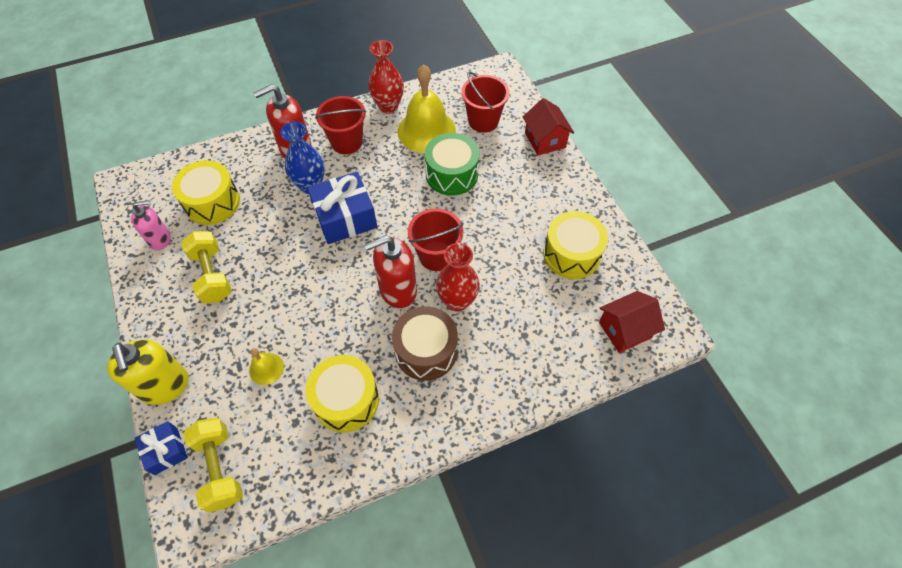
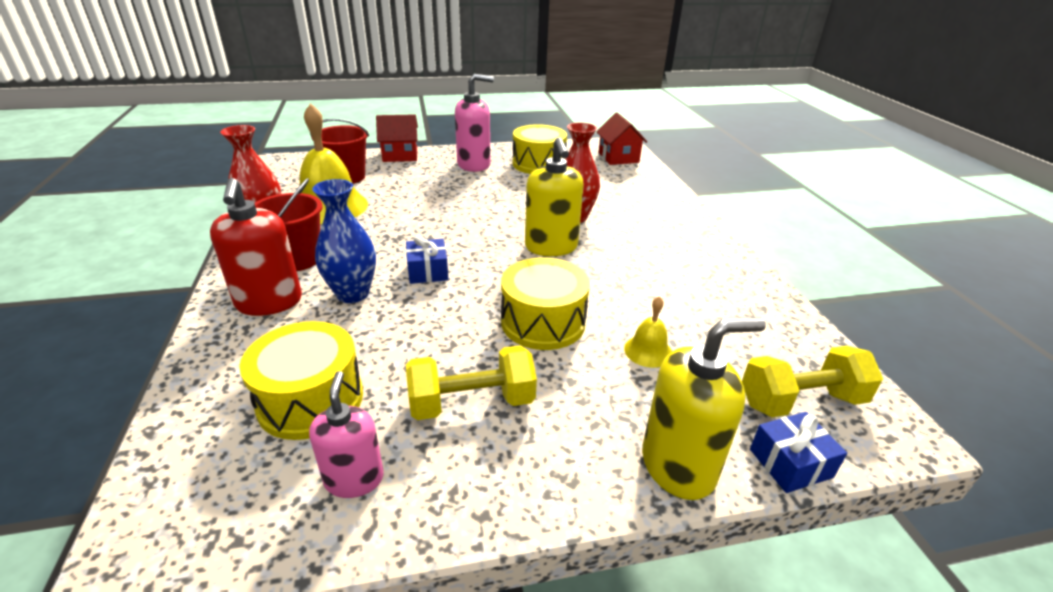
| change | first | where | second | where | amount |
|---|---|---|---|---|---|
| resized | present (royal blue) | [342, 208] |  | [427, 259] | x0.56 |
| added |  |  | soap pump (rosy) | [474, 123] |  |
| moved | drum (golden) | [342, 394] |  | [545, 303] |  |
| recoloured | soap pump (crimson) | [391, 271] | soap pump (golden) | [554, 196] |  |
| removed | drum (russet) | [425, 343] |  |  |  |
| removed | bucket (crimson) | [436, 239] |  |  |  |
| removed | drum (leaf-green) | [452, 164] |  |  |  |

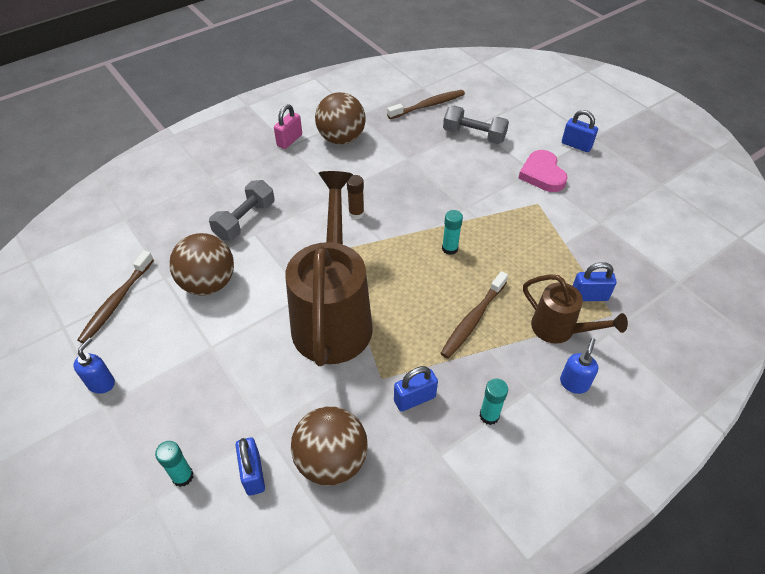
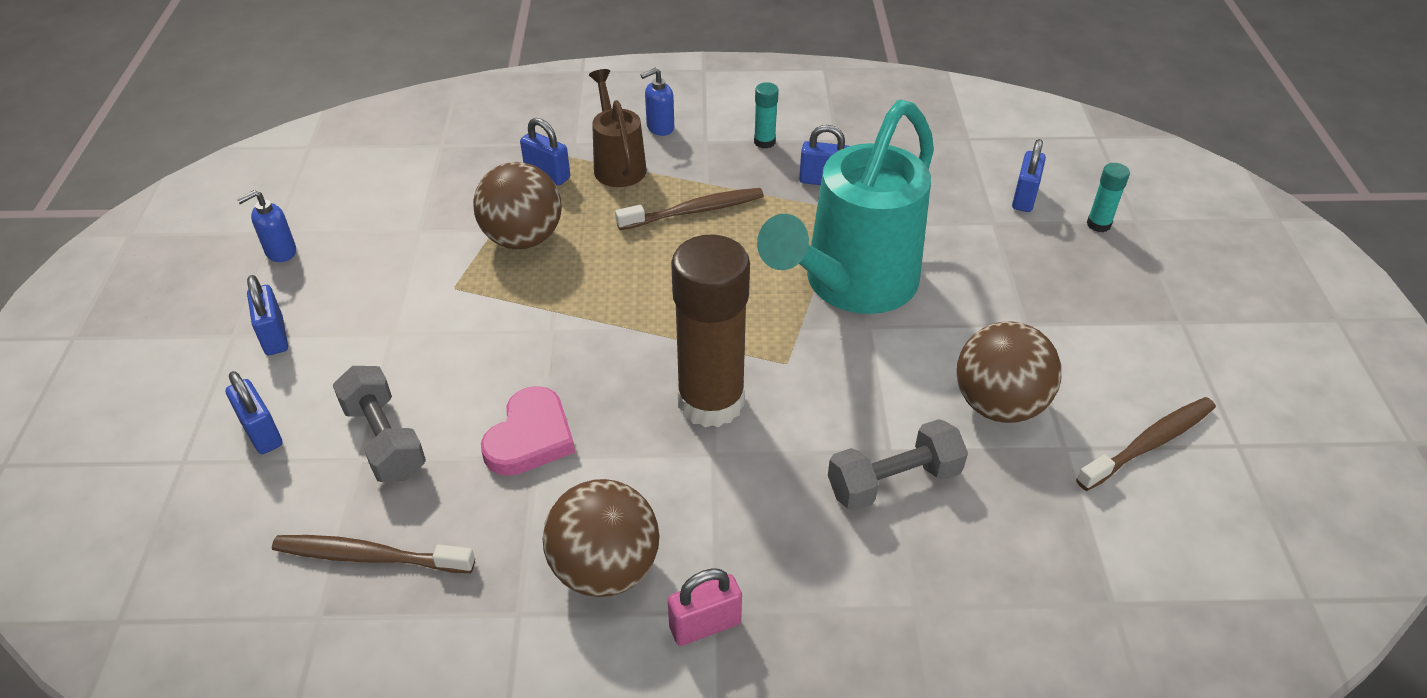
| change | first | where | second | where | amount |
|---|---|---|---|---|---|
| added |  |  | lock (royal blue) | [253, 412] |  |
| moved | soap pump (royal blue) | [94, 366] |  | [266, 226] |  |
| moved | play ball (russet) | [329, 446] |  | [517, 205] |  |
| moved | heart (rosy) | [543, 171] |  | [528, 431] |  |
| resized | glue (russet) | [355, 197] |  | [710, 331] | x2.40 |
| recoloured | sprinkling can (russet) | [329, 268] | sprinkling can (aqua) | [845, 207] |  |
| removed | glue (aqua) | [452, 232] |  |  |  |

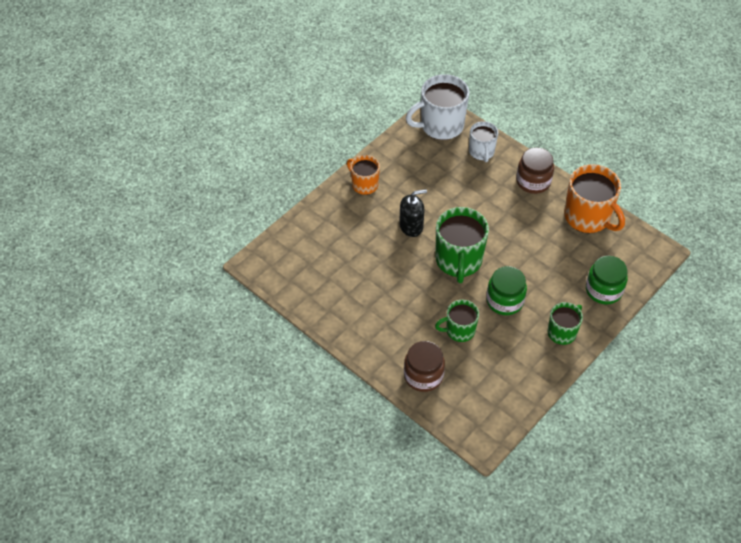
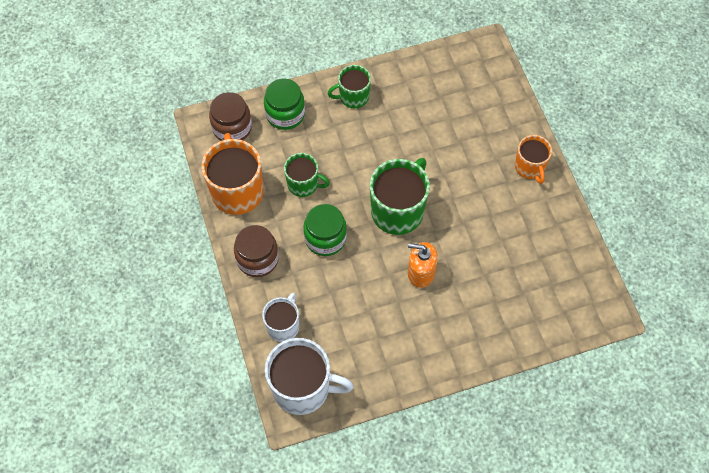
| change | first | where | second | where | amount |
|---|---|---|---|---|---|
| moved | jam jar (russet) | [424, 366] |  | [230, 116] |  |
| moved | coffee mug (leaf-green) | [457, 321] |  | [307, 175] |  |
| moved | jam jar (leaf-green) | [506, 290] |  | [325, 230] |  |
| recoloured | soap pump (black) | [413, 213] | soap pump (bright orange) | [423, 265] |  |
| moved | coffee mug (bright orange) | [363, 175] |  | [533, 159] |  |

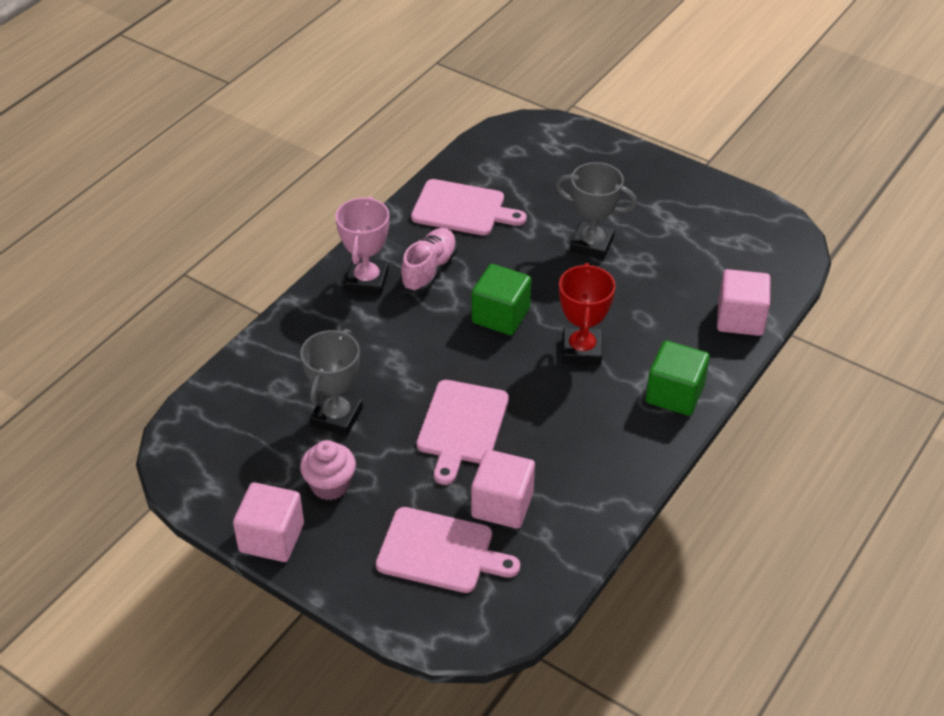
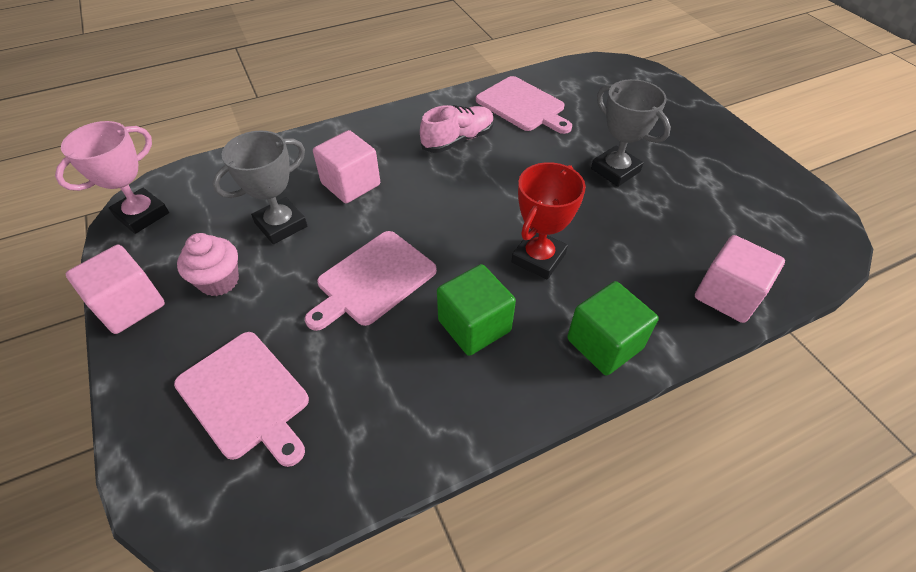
| change | first | where | second | where | amount |
|---|---|---|---|---|---|
| moved | award cup (rosy) | [362, 245] |  | [112, 177] |  |
| moved | block (rosy) | [503, 489] |  | [346, 166] |  |
| moved | block (leaf-green) | [501, 299] |  | [476, 310] |  |

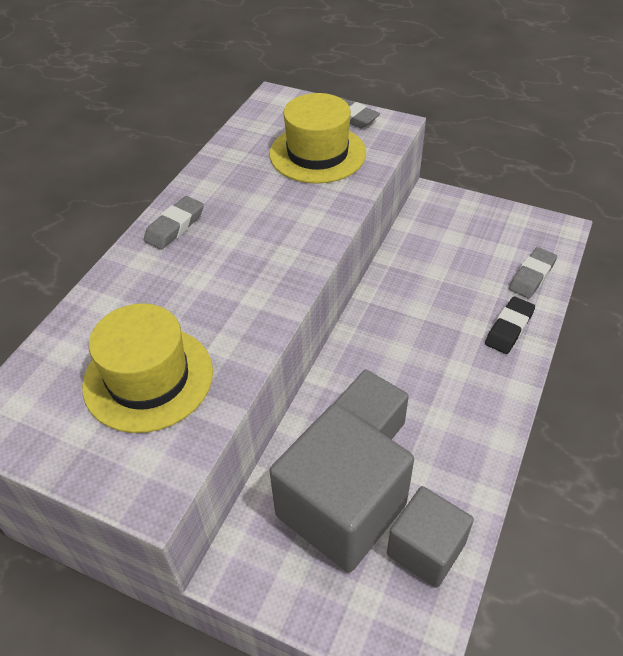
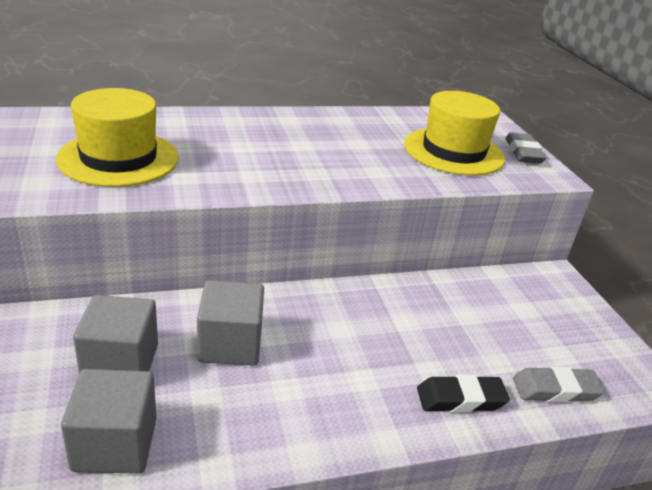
| change | first | where | second | where | amount |
|---|---|---|---|---|---|
| resized | block (grey) | [342, 488] |  | [115, 334] | x0.59 |
| removed | gum eraser (grey) | [174, 223] |  |  |  |

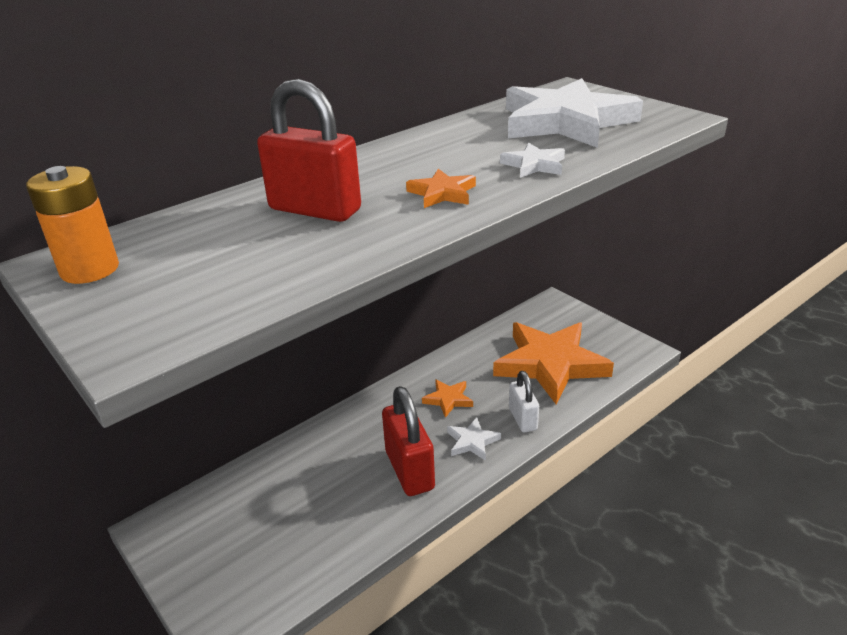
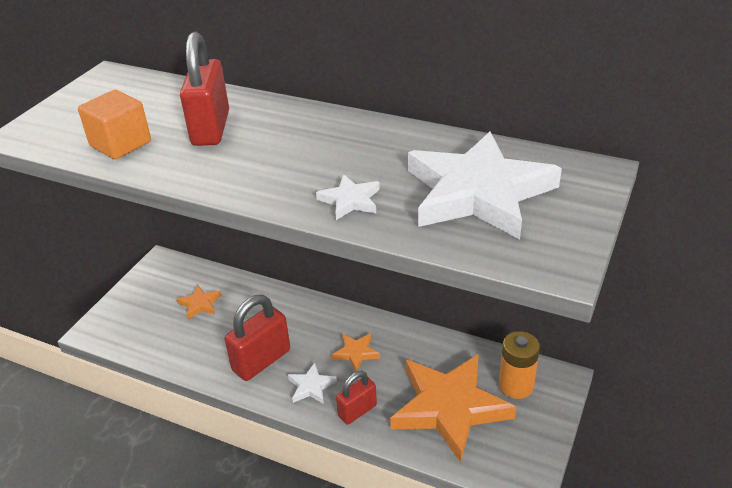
| change | first | where | second | where | amount |
|---|---|---|---|---|---|
| added |  |  | block (bright orange) | [114, 124] |  |
| moved | star shape (bright orange) | [441, 188] |  | [199, 302] |  |
| recoloured | lock (snow-white) | [524, 401] | lock (crimson) | [356, 398] |  |
| moved | battery (bright orange) | [72, 225] |  | [519, 365] |  |

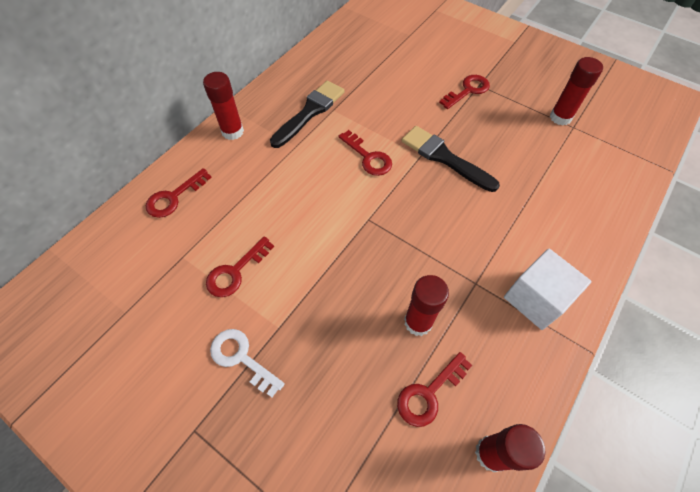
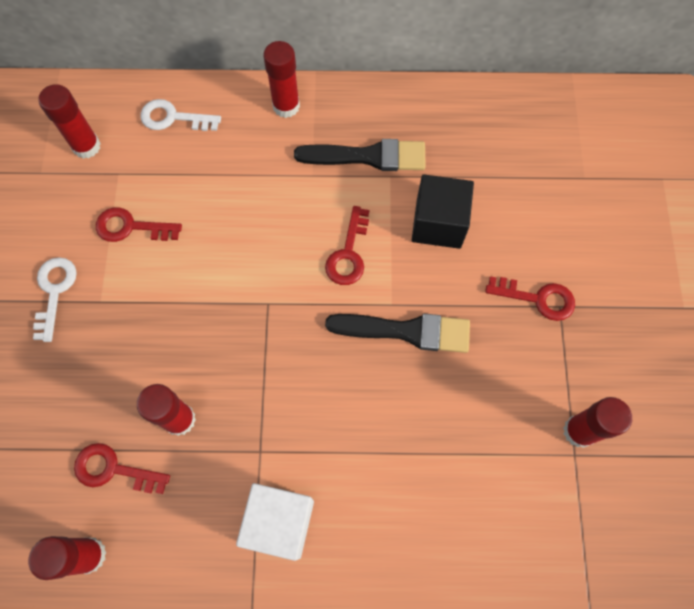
| change | first | where | second | where | amount |
|---|---|---|---|---|---|
| added |  |  | glue (crimson) | [69, 121] |  |
| recoloured | latchkey (crimson) | [179, 193] | latchkey (snow-white) | [181, 115] |  |
| turned | paint brush (black) | [451, 159] |  | [397, 333] | 90 degrees clockwise |
| added |  |  | block (black) | [443, 212] |  |

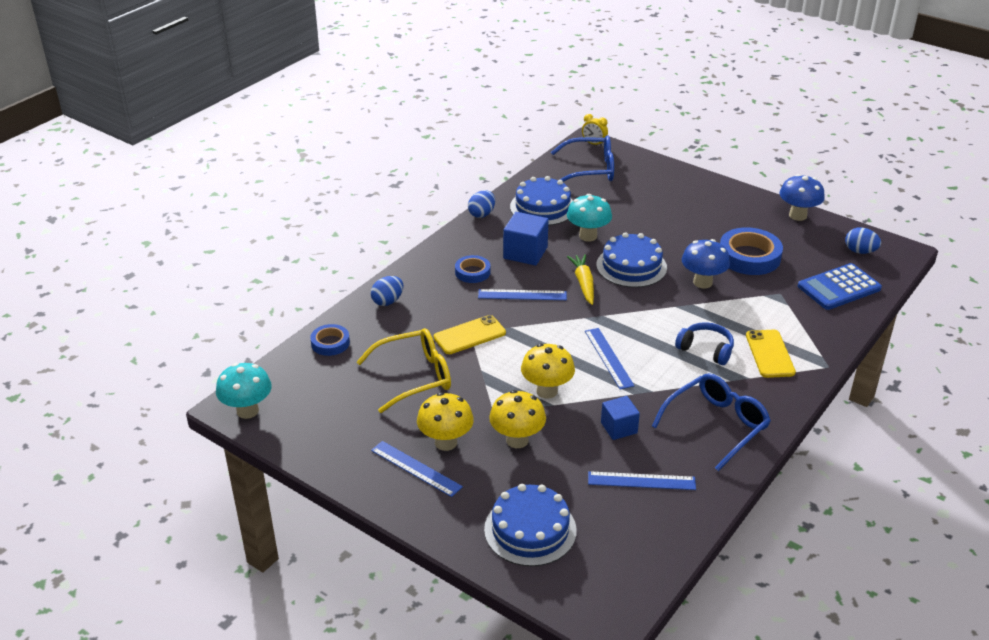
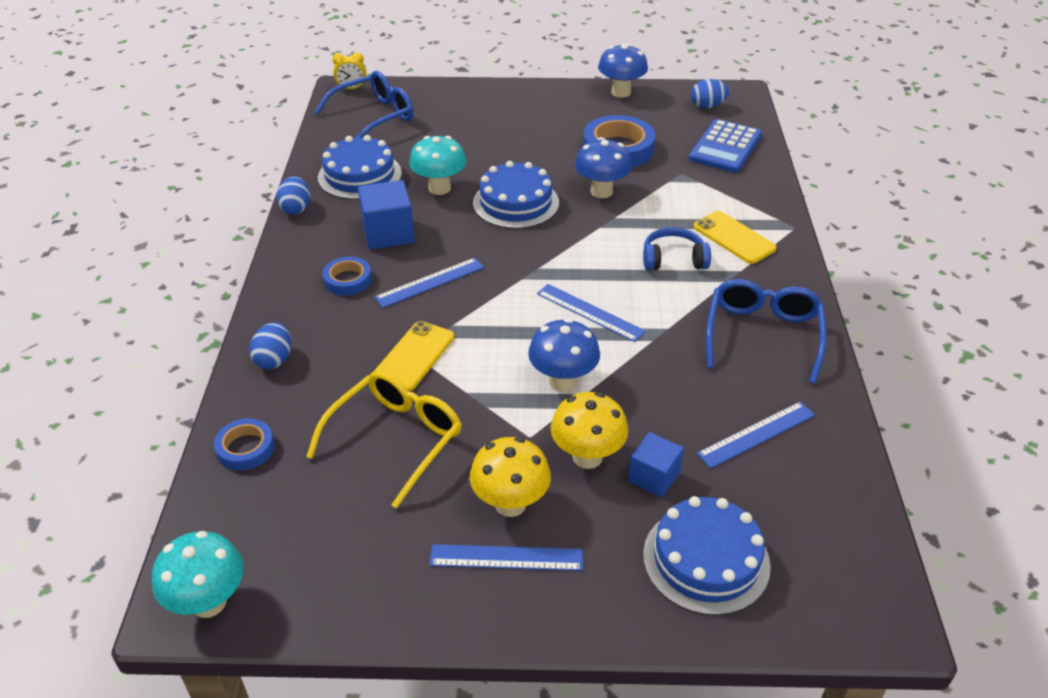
| change | first | where | second | where | amount |
|---|---|---|---|---|---|
| recoloured | toadstool (golden) | [548, 371] | toadstool (royal blue) | [564, 355] |  |
| moved | block (royal blue) | [620, 418] |  | [656, 464] |  |
| removed | toy carrot (golden) | [580, 279] |  |  |  |

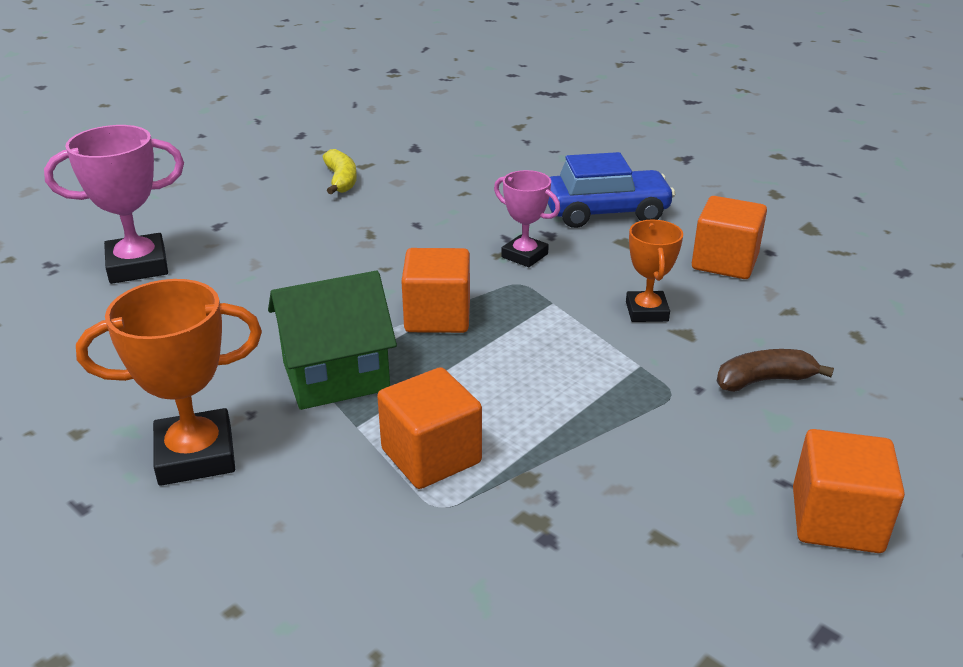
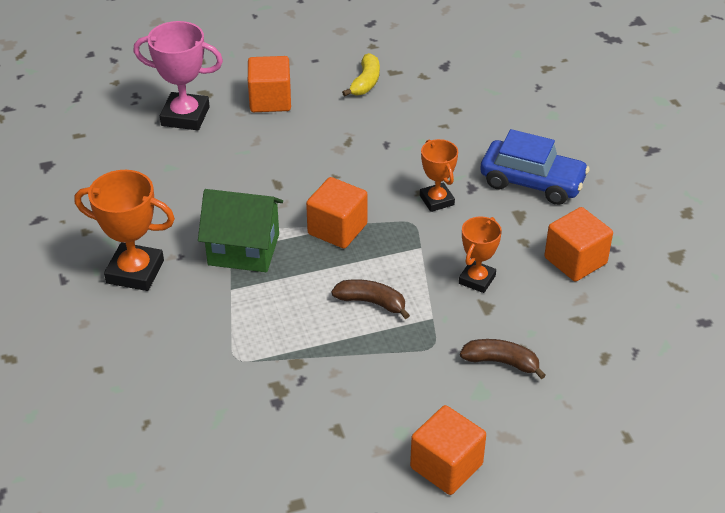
| change | first | where | second | where | amount |
|---|---|---|---|---|---|
| moved | block (bright orange) | [429, 428] |  | [269, 84] |  |
| added |  |  | toy banana (russet) | [370, 299] |  |
| recoloured | award cup (rosy) | [527, 218] | award cup (bright orange) | [439, 175] |  |

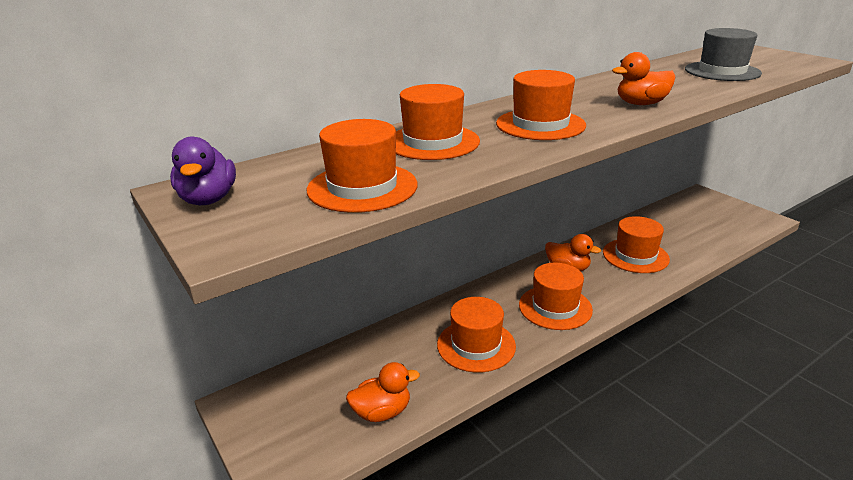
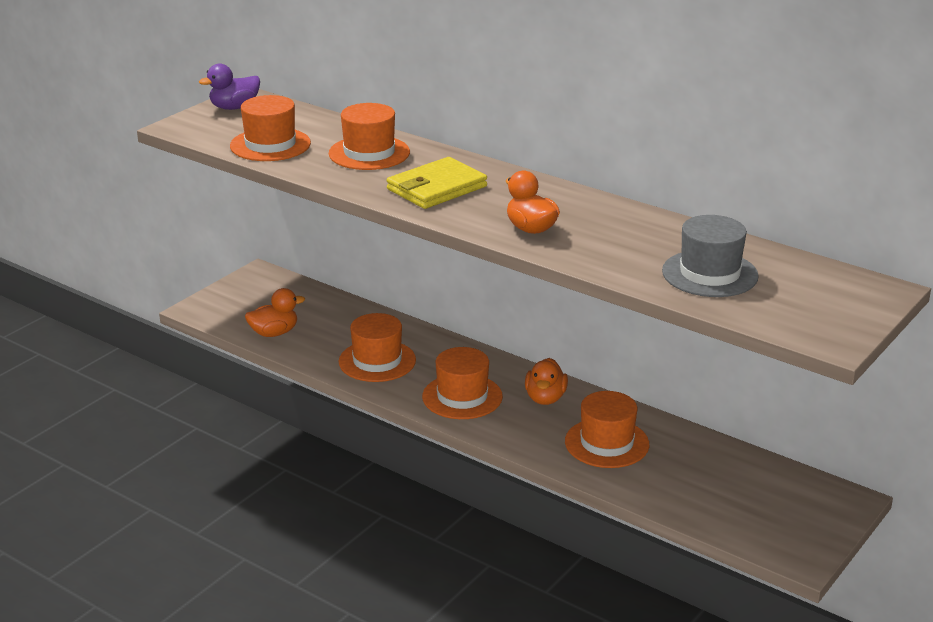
| change | first | where | second | where | amount |
|---|---|---|---|---|---|
| turned | toy duck (bright orange) | [383, 392] |  | [275, 312] | 75 degrees counterclockwise |
| replaced | hat (bright orange) | [541, 105] | billfold (golden) | [437, 183] |  |

